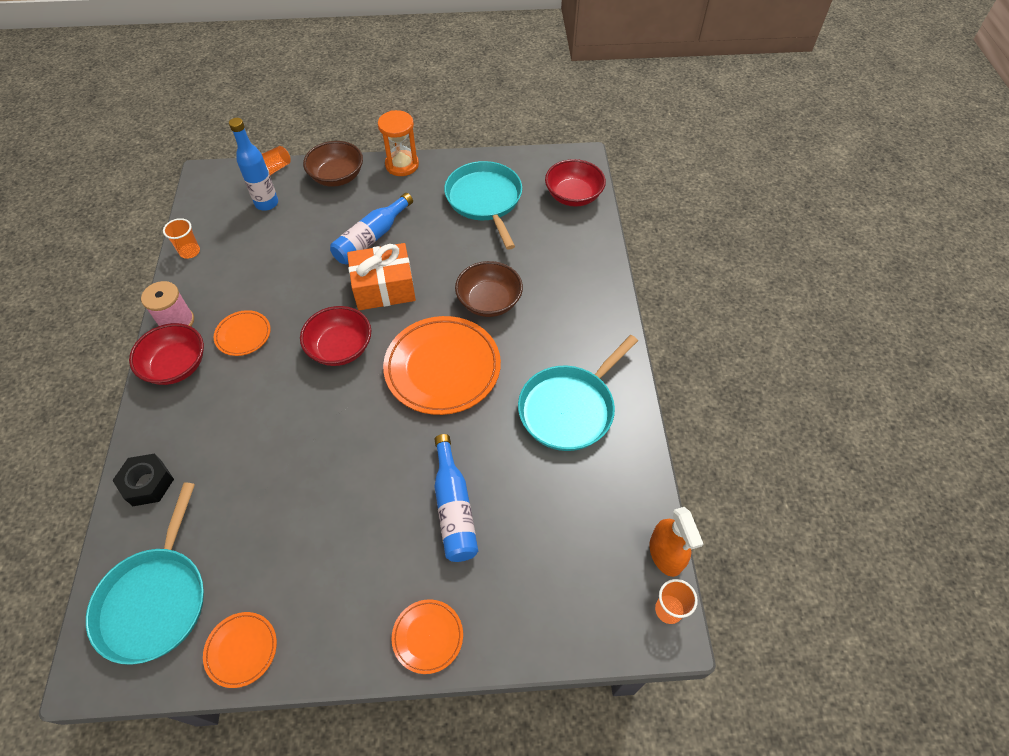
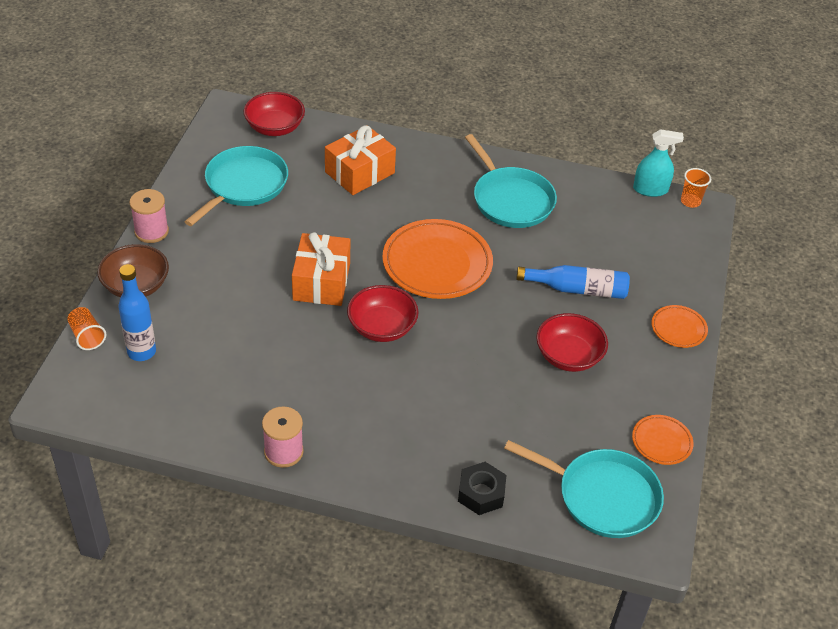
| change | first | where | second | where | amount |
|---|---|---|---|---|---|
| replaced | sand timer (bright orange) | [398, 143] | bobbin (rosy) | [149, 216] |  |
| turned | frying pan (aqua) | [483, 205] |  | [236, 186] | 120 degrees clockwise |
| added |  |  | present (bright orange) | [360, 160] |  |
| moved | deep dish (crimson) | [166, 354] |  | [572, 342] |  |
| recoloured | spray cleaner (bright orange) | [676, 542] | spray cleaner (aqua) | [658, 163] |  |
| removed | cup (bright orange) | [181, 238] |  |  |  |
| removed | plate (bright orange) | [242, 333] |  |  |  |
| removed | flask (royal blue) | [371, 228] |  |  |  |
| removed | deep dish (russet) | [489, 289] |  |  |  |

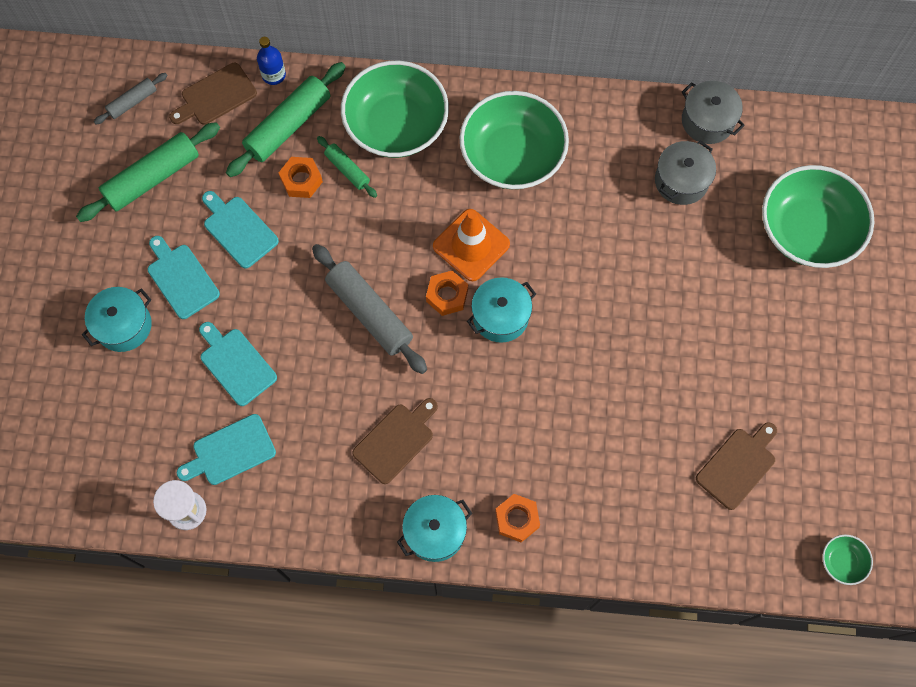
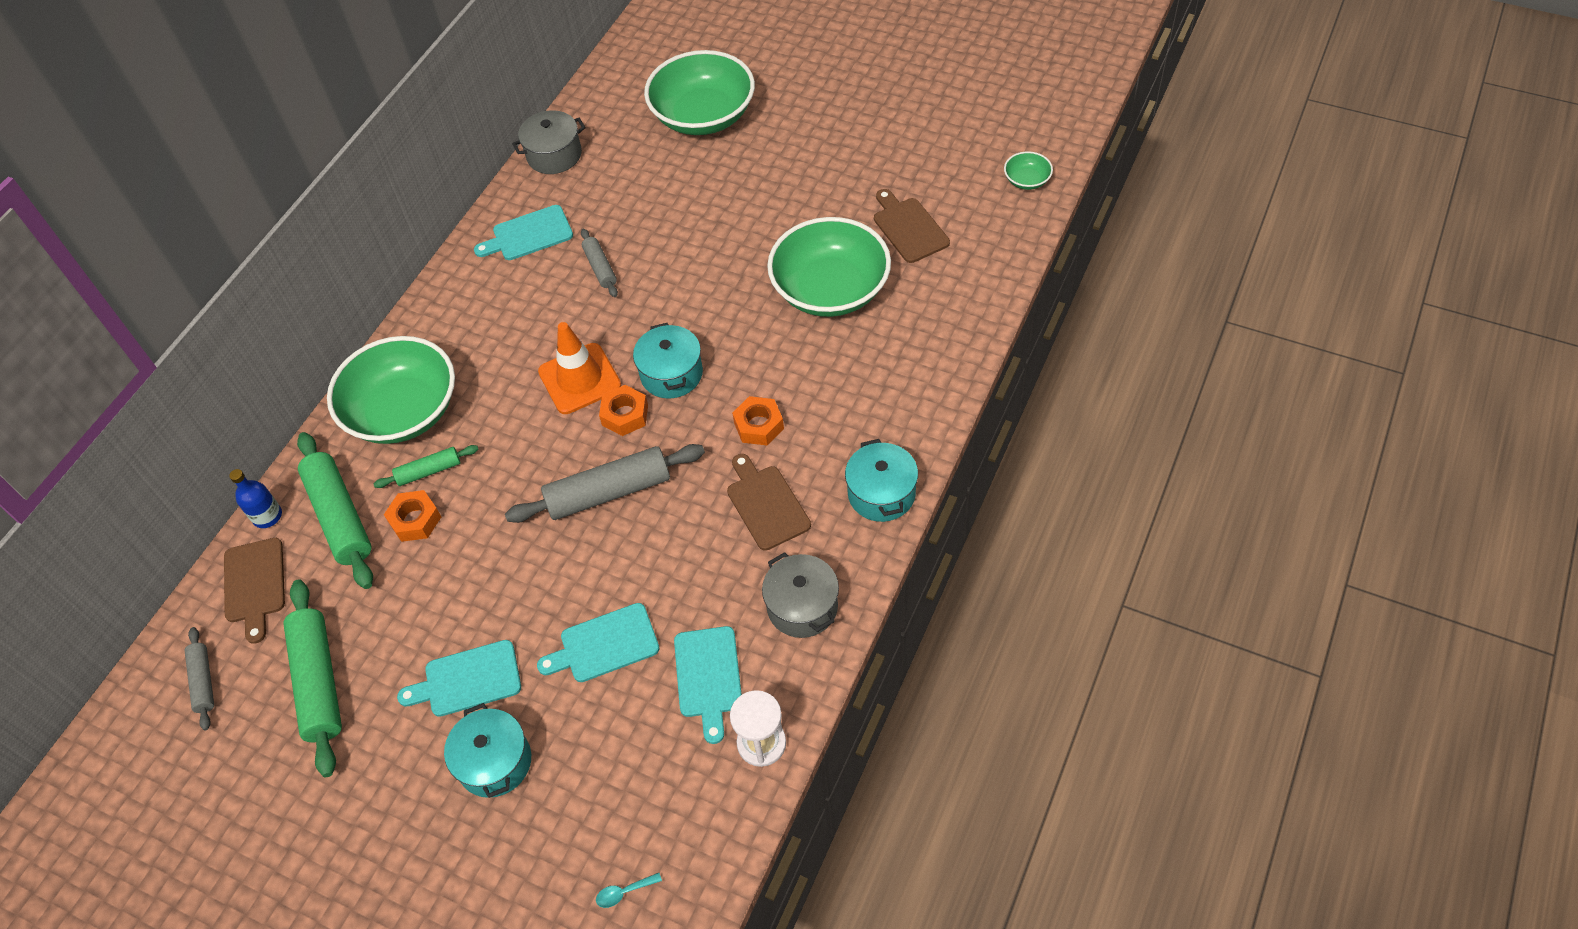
| change | first | where | second | where | amount |
|---|---|---|---|---|---|
| moved | bread board (aqua) | [240, 230] |  | [523, 232] |  |
| added |  |  | pastry roller (grey) | [599, 263] |  |
| added |  |  | tablespoon (aqua) | [629, 890] |  |
| moved | hexagon nut (bright orange) | [517, 518] |  | [758, 420] |  |
| moved | cooking pot (grey) | [685, 172] |  | [800, 595] |  |
| moved | deep dish (leaf-green) | [514, 140] |  | [829, 267] |  |

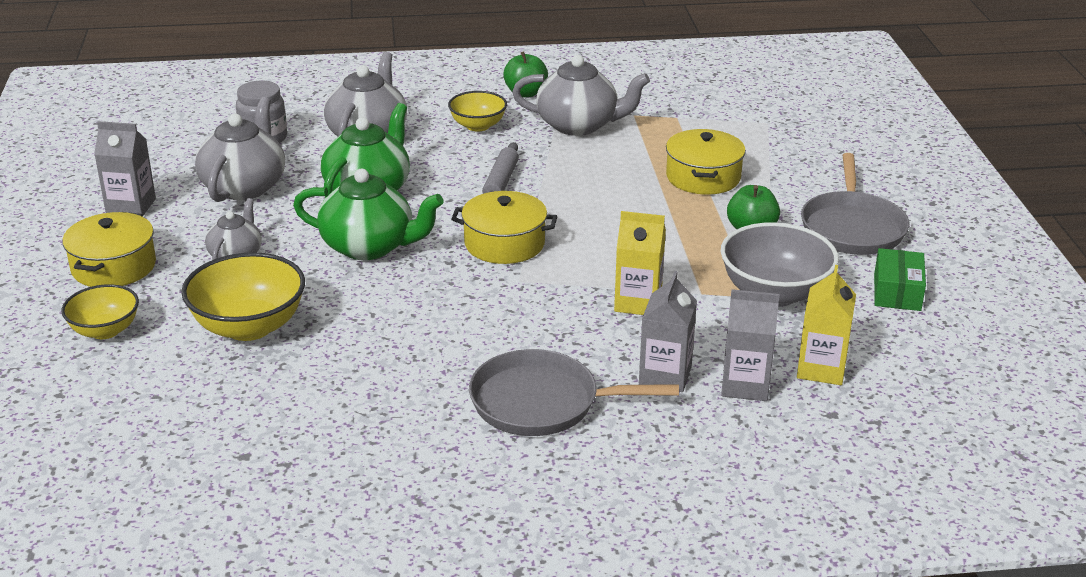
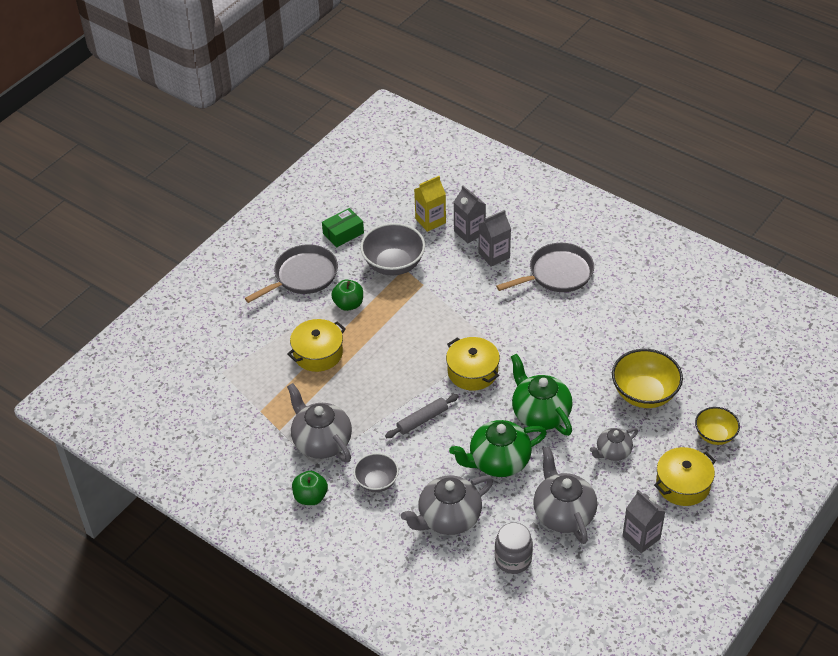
| change | first | where | second | where | amount |
|---|---|---|---|---|---|
| recoloured | deep dish (golden) | [477, 111] | deep dish (grey) | [376, 472] |  |
| turned | frying pan (grey) | [574, 392] |  | [545, 267] | 75 degrees counterclockwise |
| turned | china teapot (grey) | [240, 149] |  | [565, 495] | 105 degrees clockwise |
| removed | milk carton (golden) | [640, 263] |  |  |  |

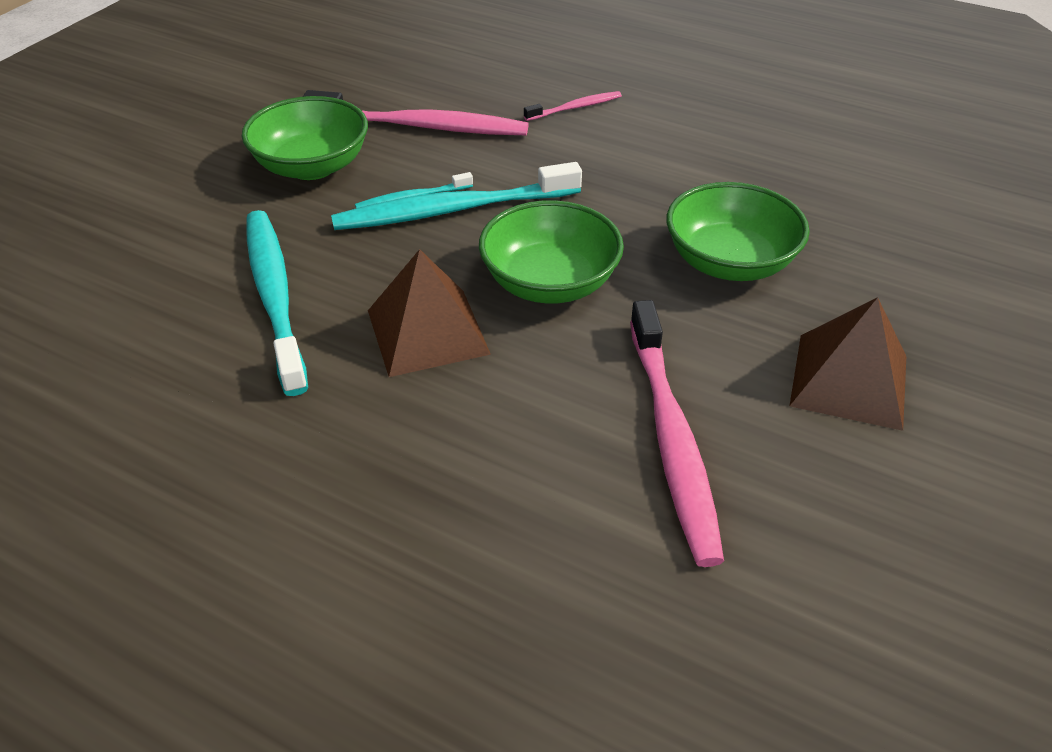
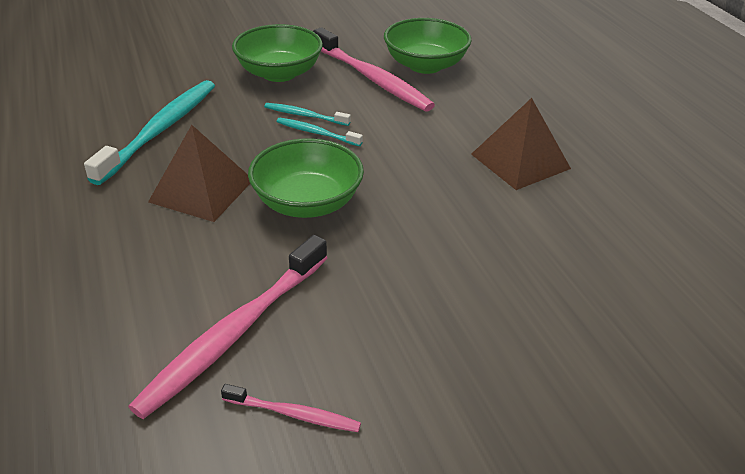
| change | first | where | second | where | amount |
|---|---|---|---|---|---|
| moved | dental brush (rosy) | [573, 106] |  | [291, 408] |  |
| resized | dental brush (aqua) | [456, 196] |  | [320, 132] | x0.49 |
| moved | deep dish (leaf-green) | [738, 231] |  | [428, 46] |  |
| moved | pyramid shape (russet) | [848, 364] |  | [521, 144] |  |

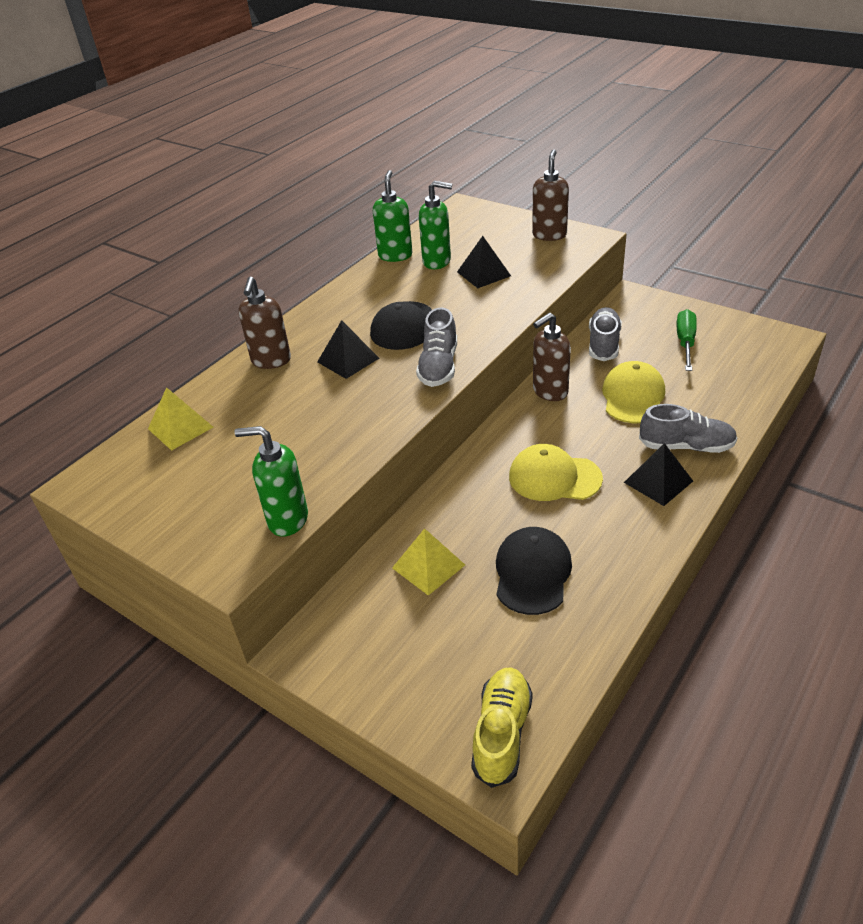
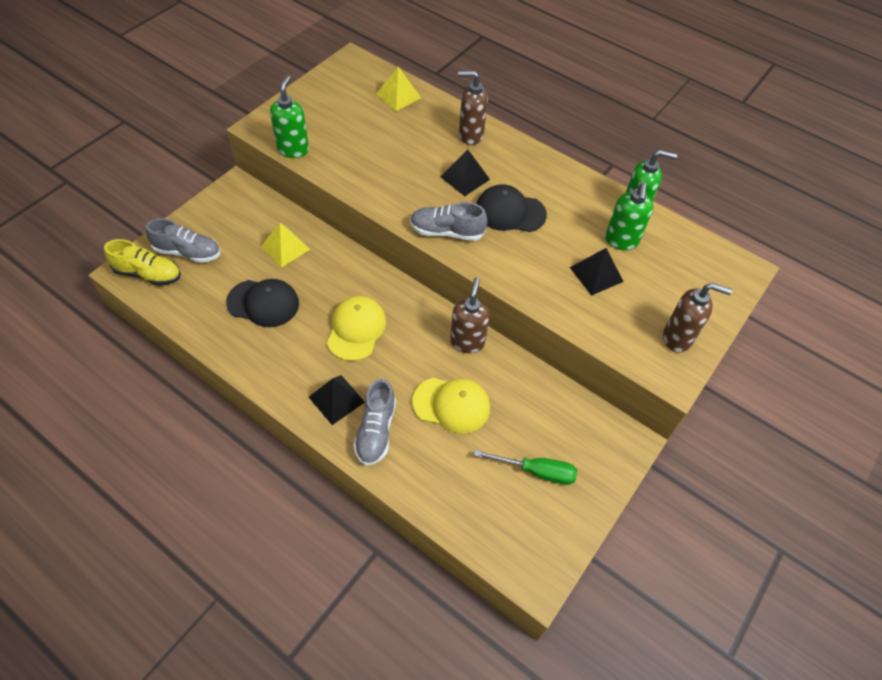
| change | first | where | second | where | amount |
|---|---|---|---|---|---|
| moved | shoe (grey) | [605, 334] |  | [183, 240] |  |
| turned | soap pump (russet) | [552, 357] |  | [470, 315] | 45 degrees clockwise |

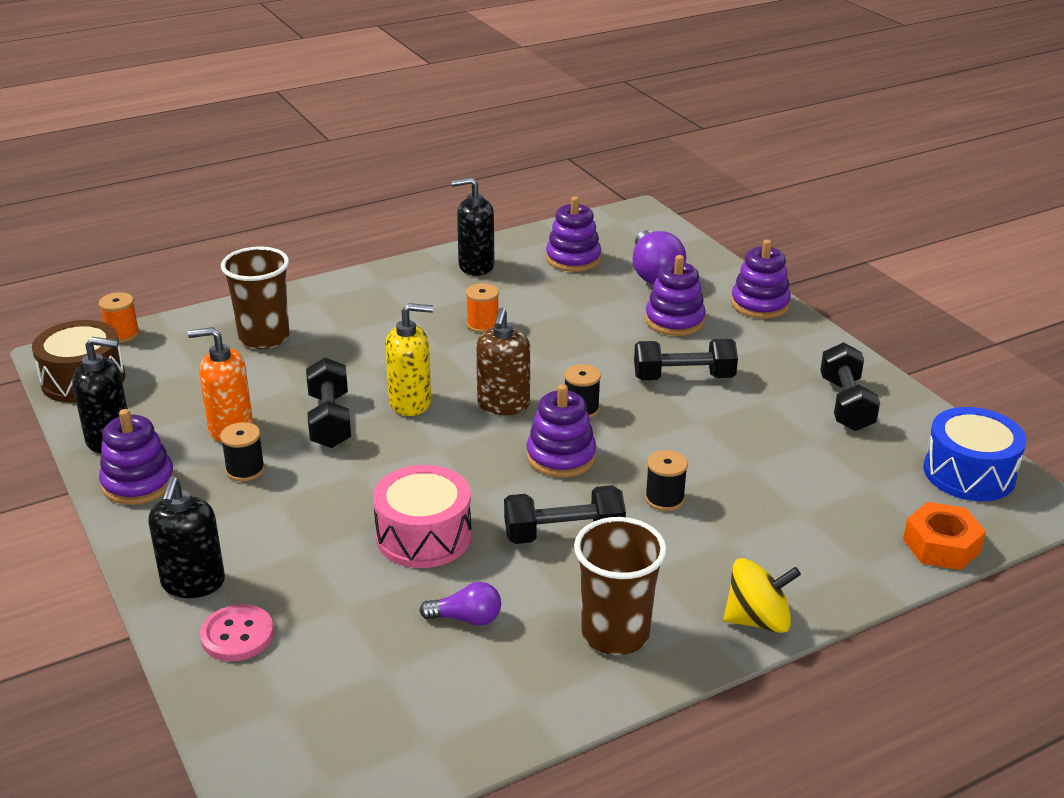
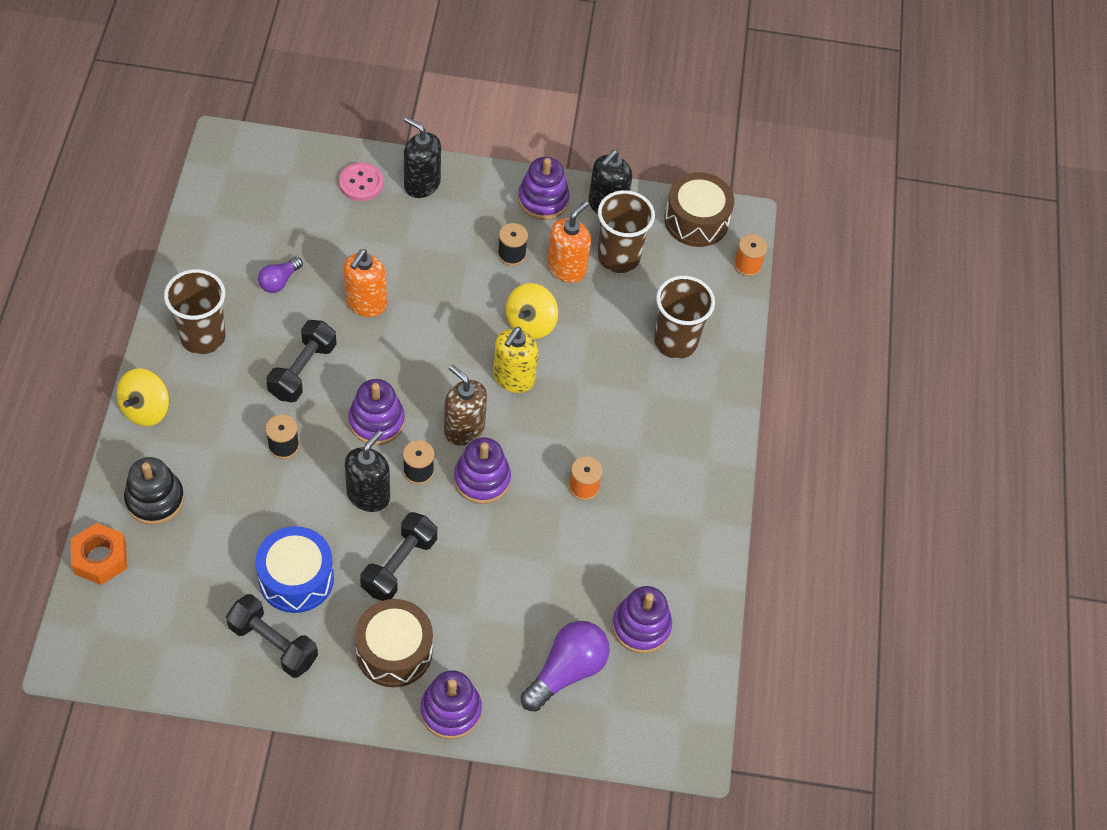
| change | first | where | second | where | amount |
|---|---|---|---|---|---|
| added |  |  | stacking rings (black) | [154, 491] |  |
| moved | drum (royal blue) | [975, 454] |  | [294, 569] |  |
| replaced | drum (rosy) | [422, 516] | soap pump (bright orange) | [365, 283] |  |
| moved | soap pump (black) | [473, 226] |  | [367, 471] |  |
| added |  |  | drum (russet) | [394, 643] |  |
| moved | stacking rings (purple) | [675, 295] |  | [482, 470] |  |
| replaced | hand weight (black) | [328, 403] | whirligig (golden) | [532, 311] |  |
| turned | bulb (purple) | [659, 257] |  | [565, 666] | 105 degrees clockwise |
| added |  |  | cup (russet) | [626, 231] |  |

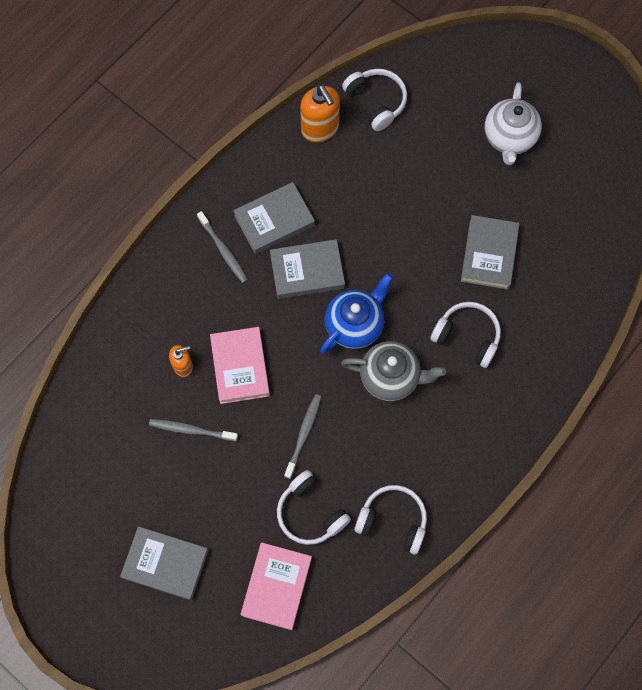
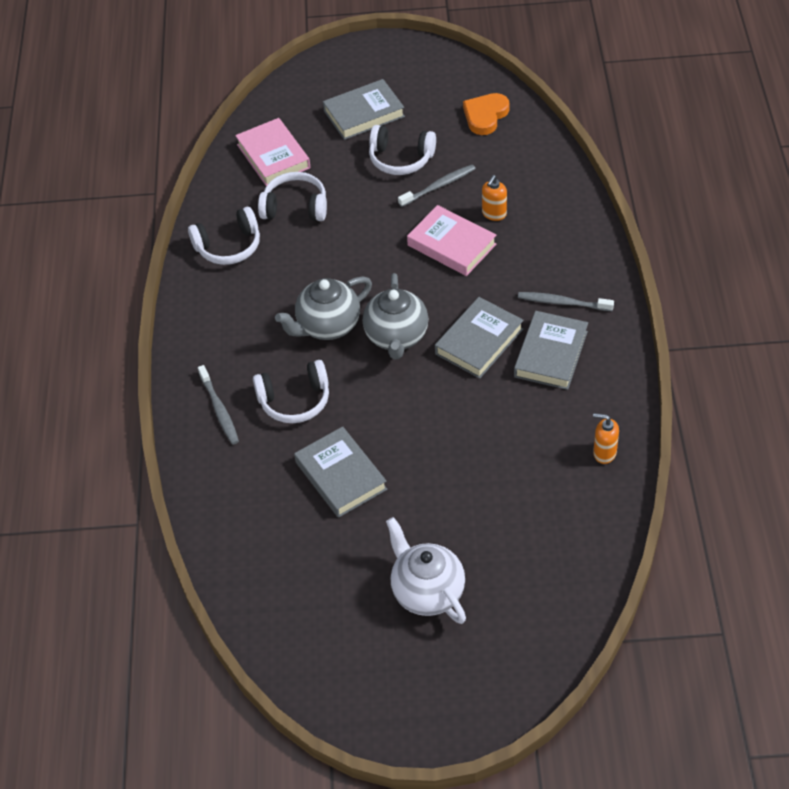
| change | first | where | second | where | amount |
|---|---|---|---|---|---|
| moved | dental brush (grey) | [303, 436] |  | [218, 405] |  |
| recoloured | china teapot (royal blue) | [356, 313] | china teapot (grey) | [395, 316] |  |
| moved | over-ear headphones (snow-white) | [374, 100] |  | [402, 150] |  |
| added |  |  | heart (bright orange) | [486, 114] |  |
| resized | soap pump (bright orange) | [320, 113] |  | [606, 438] | x0.58 |

